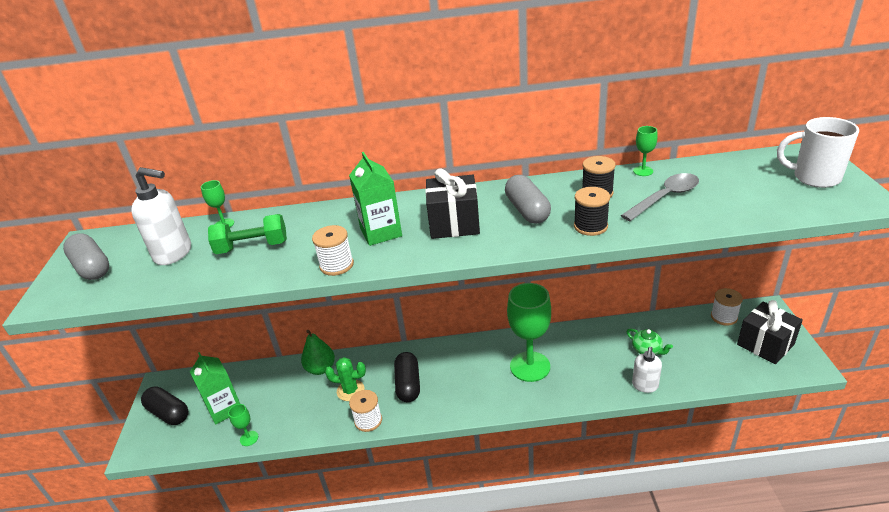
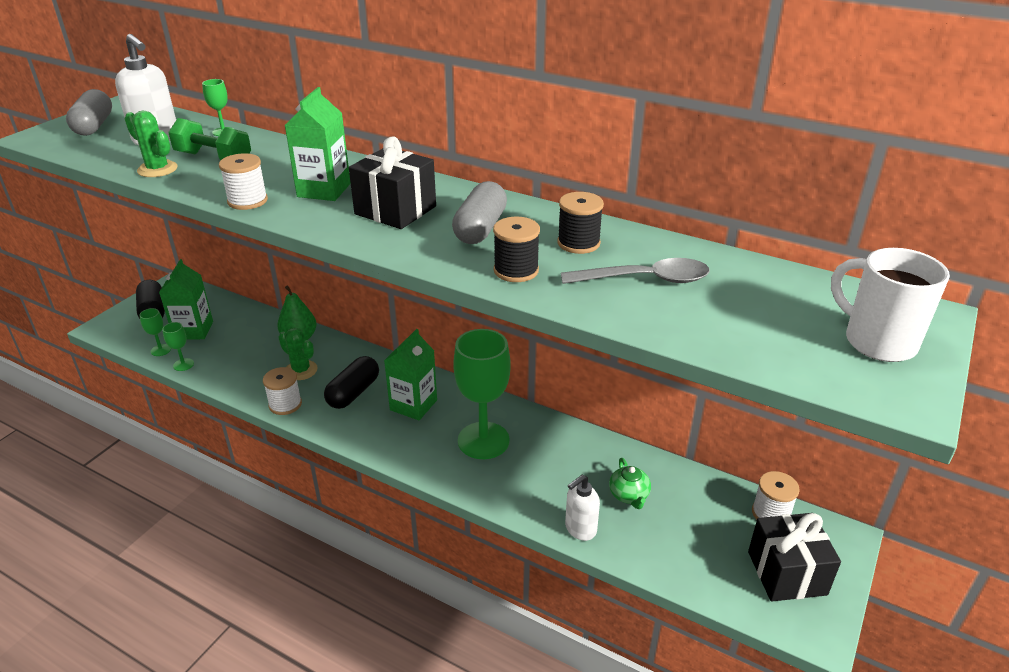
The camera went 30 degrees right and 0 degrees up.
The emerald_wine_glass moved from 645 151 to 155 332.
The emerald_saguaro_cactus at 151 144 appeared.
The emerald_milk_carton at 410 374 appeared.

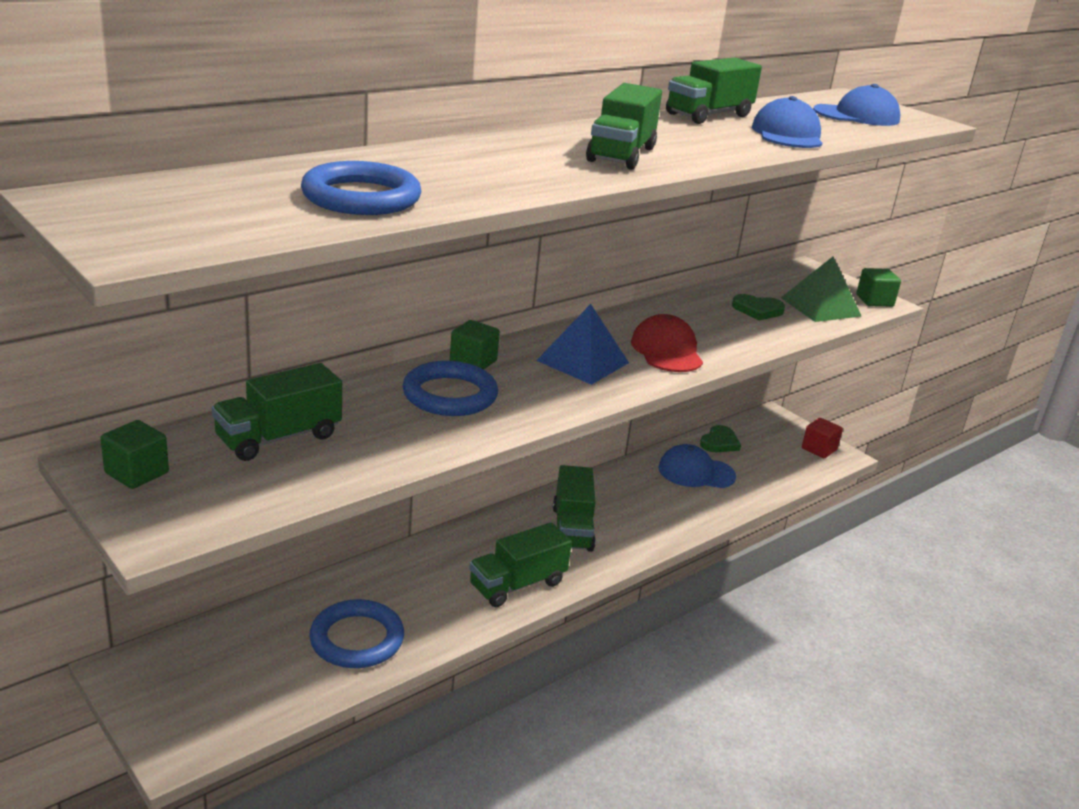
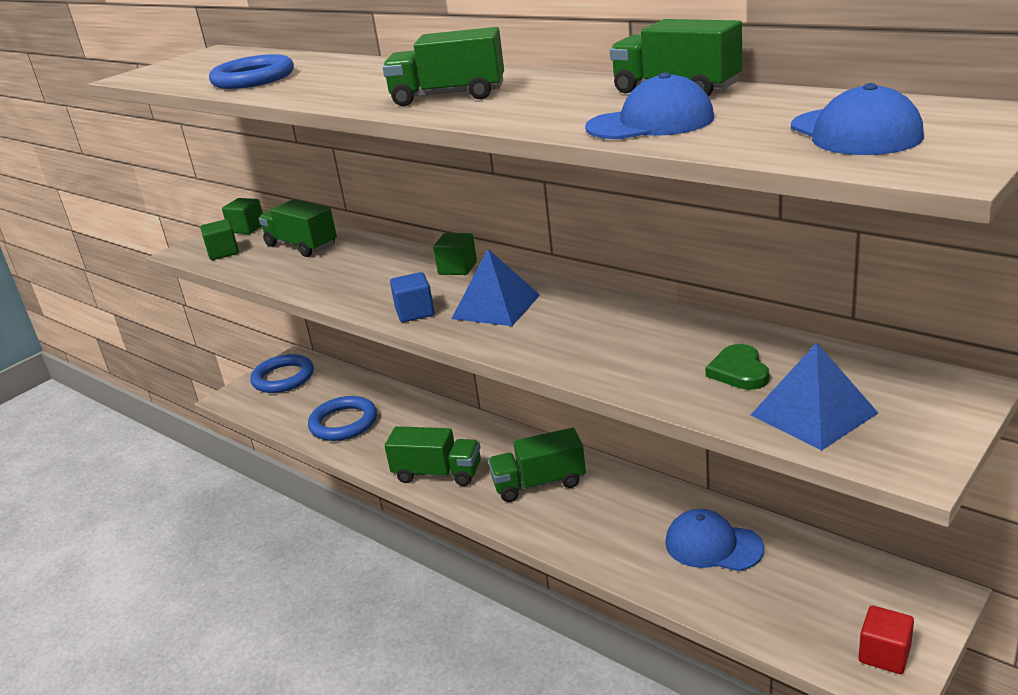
The camera went 85 degrees right and 0 degrees up.
The cobalt_torus moved from 450 388 to 282 373.
The emerald_truck at 520 564 turned 150 degrees clockwise.
The scarlet_peaked_cap at 667 343 disappeared.
The cobalt_peaked_cap at 697 466 turned 60 degrees counterclockwise.
The emerald_heart at 720 438 disappeared.
The emerald_solid_pyramid at 821 289 became the cobalt_solid_pyramid at 814 396.
The emerald_block moved from 878 287 to 219 239.
The cobalt_block at 412 297 appeared.

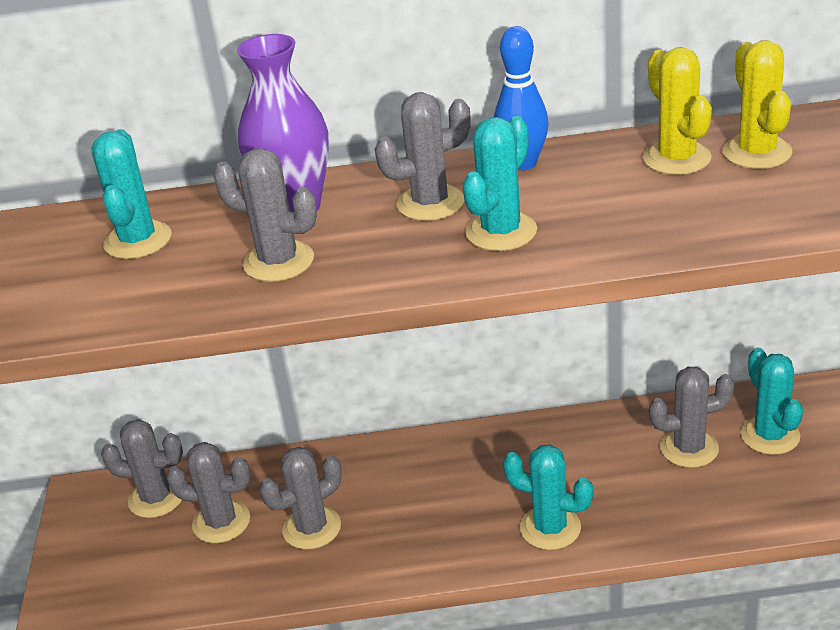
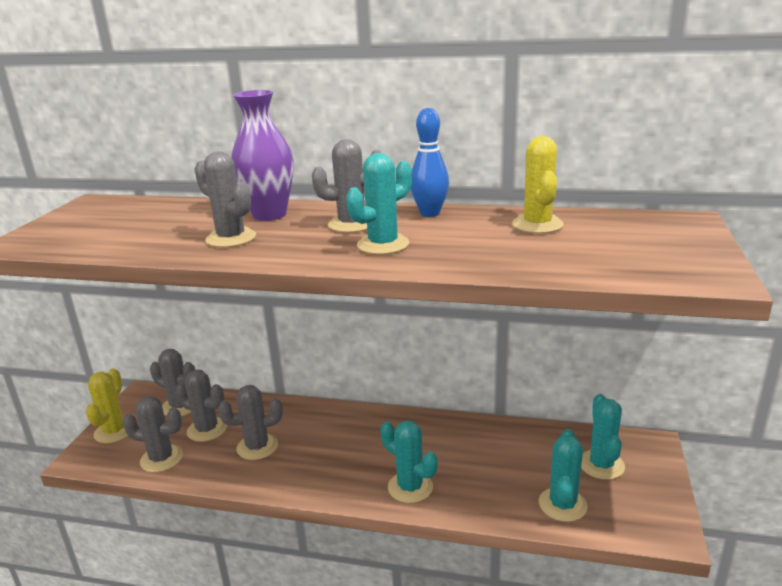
The camera went 15 degrees right and 10 degrees down.
The teal_saguaro_cactus moved from 131 194 to 563 475.
The gray_saguaro_cactus moved from 692 417 to 153 434.
The golden_saguaro_cactus moved from 757 104 to 107 406.

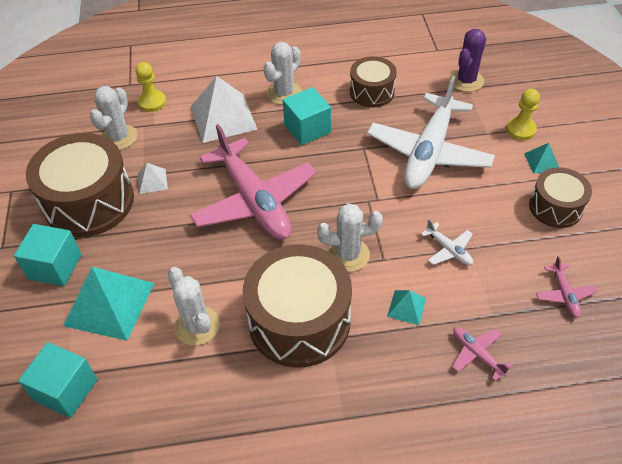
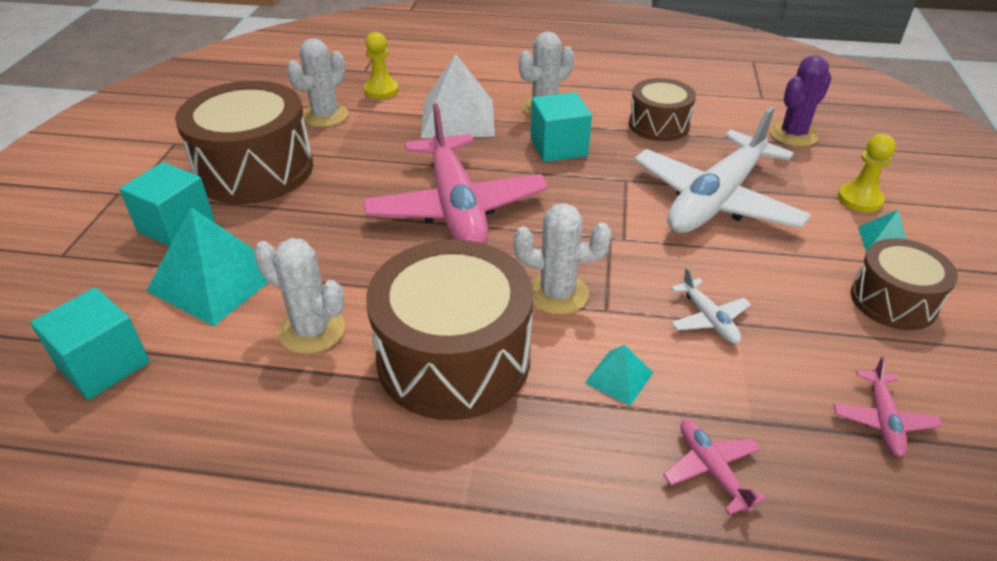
The camera went 15 degrees right and 10 degrees down.
The pure_white_solid_pyramid at 153 178 disappeared.
The pure_white_saguaro_cactus at 194 306 turned 45 degrees counterclockwise.

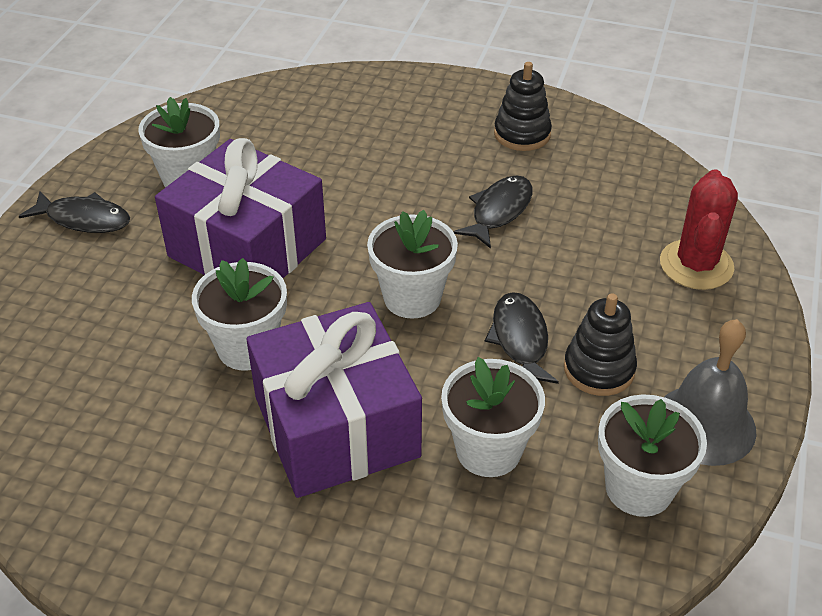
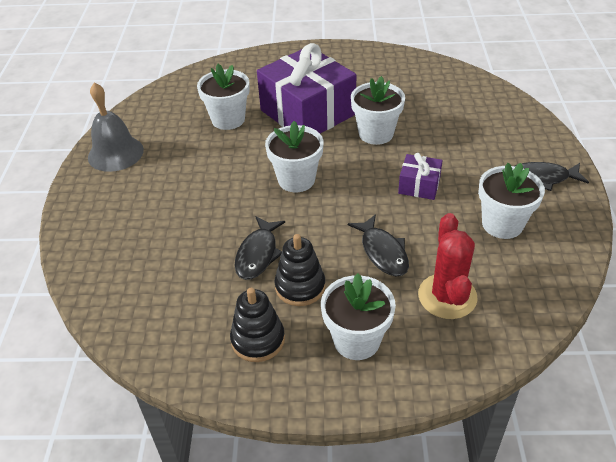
The camera went 165 degrees right and 0 degrees up.
The royal_purple_wrapped_gift at 240 208 changed to 0.45 times the size.
The black_fish_figure moved from 522 338 to 378 245.
The black_stacking_toy moved from 600 344 to 299 270.
The pure_white_plant_pot moved from 652 455 to 358 316.
The scarlet_saguaro_cactus moved from 699 229 to 448 266.

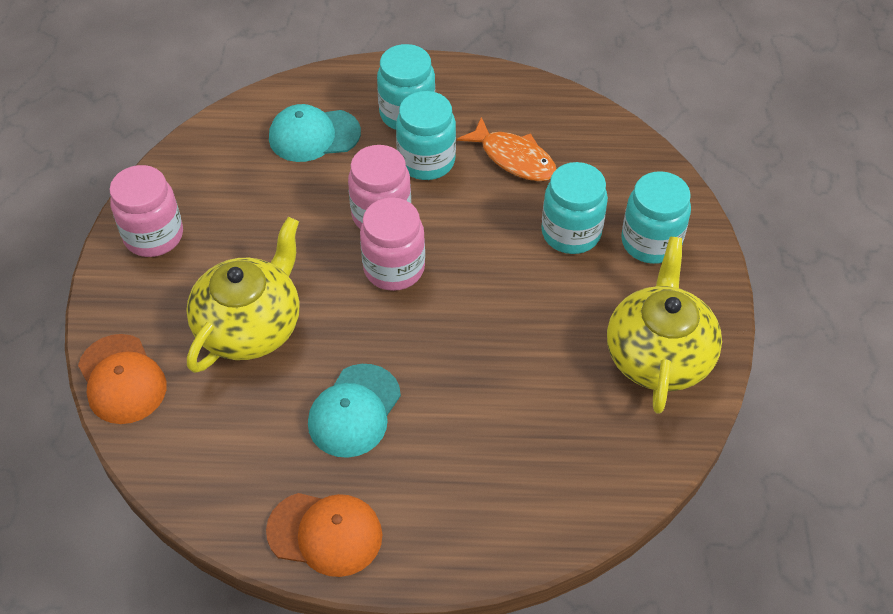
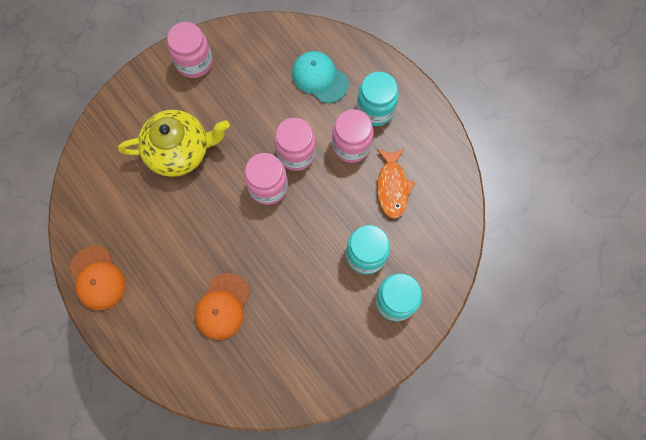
The camera went 50 degrees right and 20 degrees up.
The orange_peaked_cap moved from 122 379 to 222 306.
The teal_peaked_cap at 354 411 disappeared.
The teal_jar at 426 135 became the pink_jar at 353 136.
The golden_tea_pot at 664 325 disappeared.

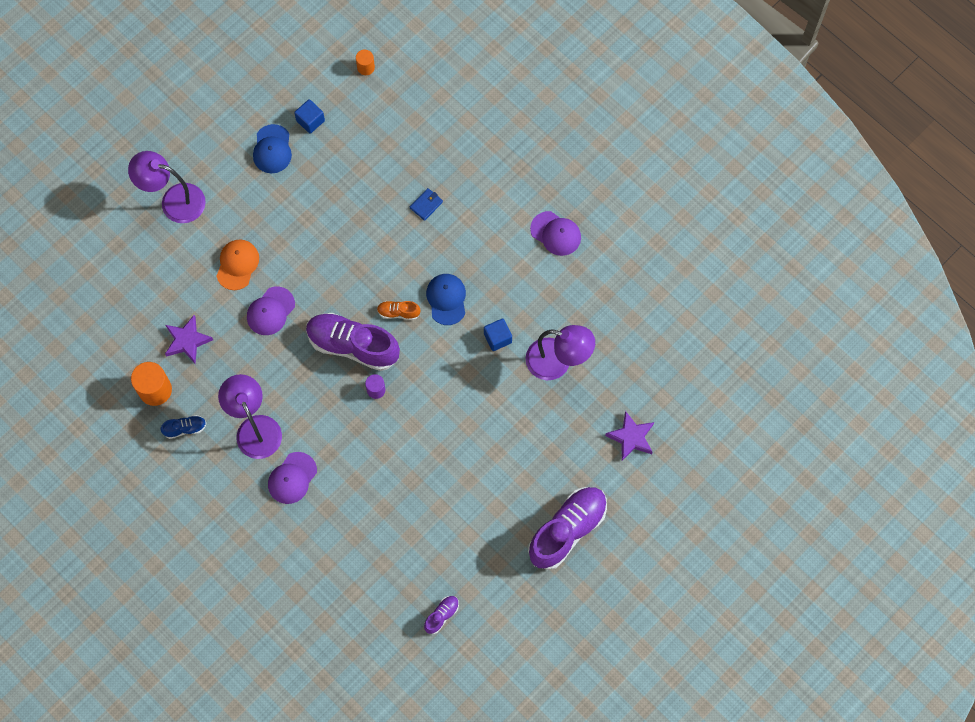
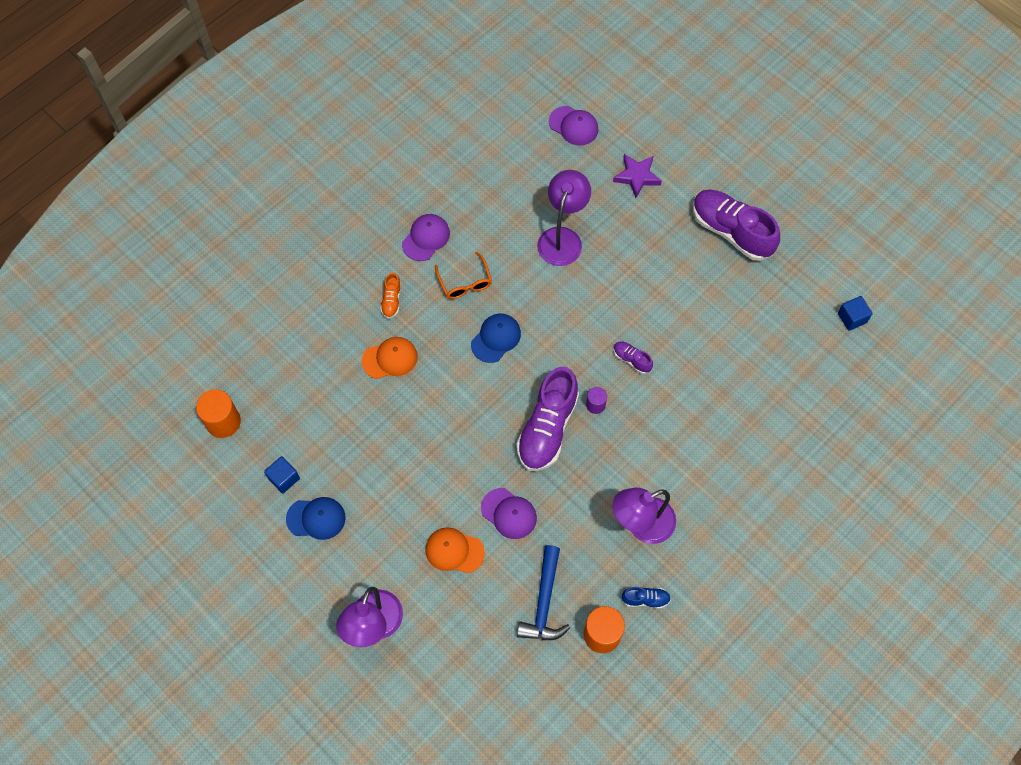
The camera went 90 degrees left and 5 degrees down.
The cobalt_sneaker at 183 427 turned 105 degrees clockwise.
The royal_purple_five-pointed_star at 189 339 was replaced by the cobalt_carpenter's_hammer at 543 592.
The royal_purple_peaked_cap moved from 292 478 to 573 126.
The orange_cylinder_shape at 365 62 changed to 1.78 times the size.
The orange_sneaker moved from 398 310 to 391 296.
The cobalt_wallet at 426 204 was replaced by the orange_peaked_cap at 390 358.
The royal_purple_sneaker moved from 441 615 to 633 357.
The cobalt_peaked_cap at 446 299 turned 135 degrees clockwise.
The cobalt_block moved from 498 334 to 855 313.
The orange_glasses at 463 275 appeared.

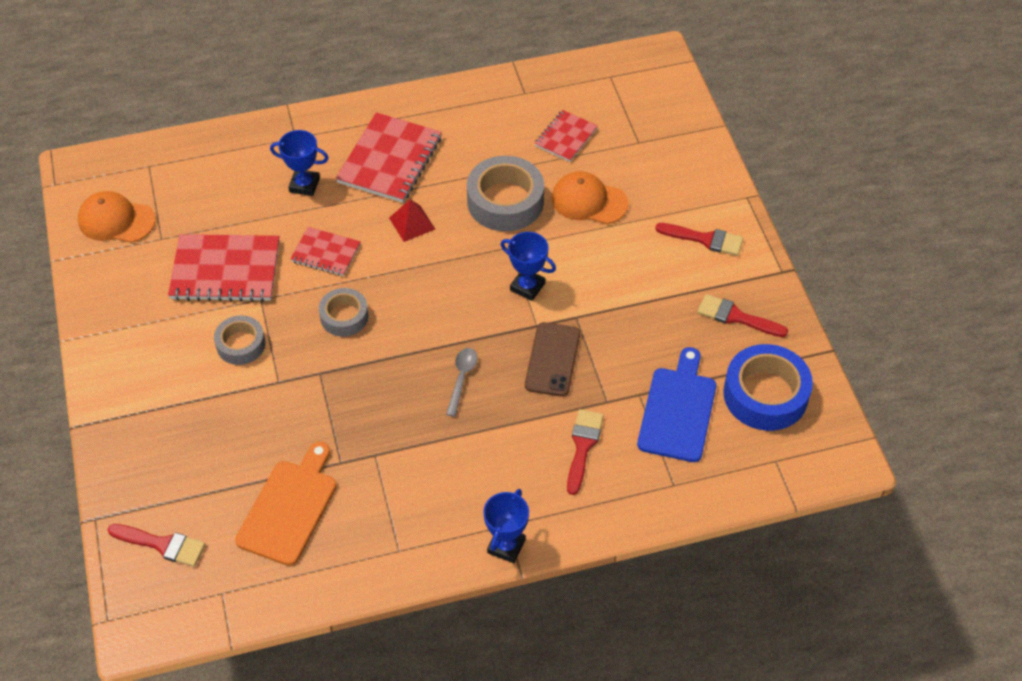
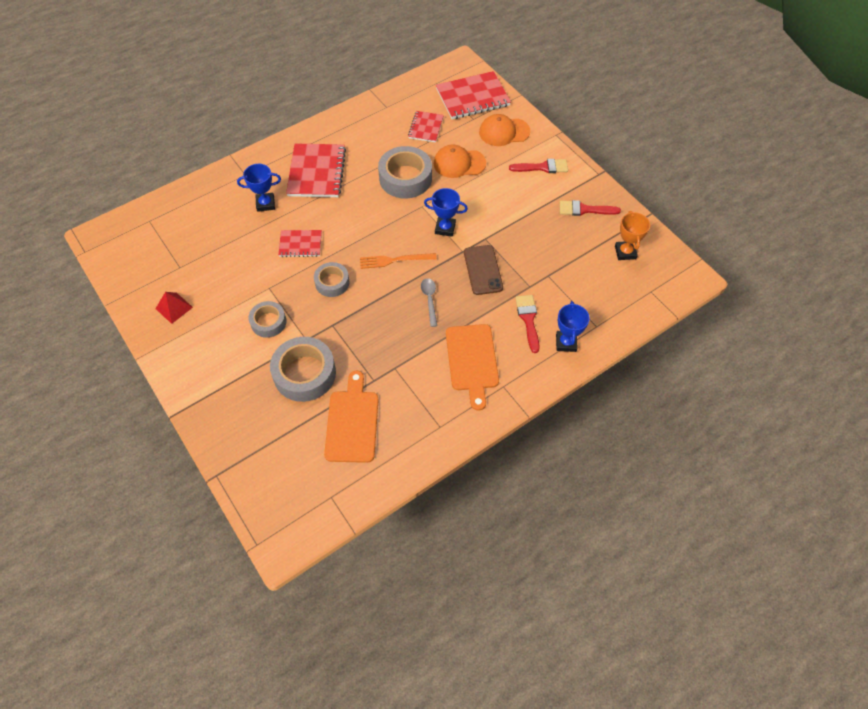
The camera went 20 degrees left and 5 degrees up.
The orange_peaked_cap moved from 117 217 to 504 130.
The scarlet_paintbrush at 156 545 disappeared.
The scarlet_notebook moved from 223 268 to 473 95.
The scarlet_solid_pyramid moved from 412 220 to 174 308.
The cobalt_trophy moved from 506 526 to 573 326.
The cobalt_bread_board at 676 404 disappeared.
The cobalt_sticky_tape at 768 387 was replaced by the orange_trophy at 632 235.
The gray_sticky_tape at 303 369 appeared.
The orange_dinner_fork at 398 261 appeared.
The orange_bread_board at 472 367 appeared.

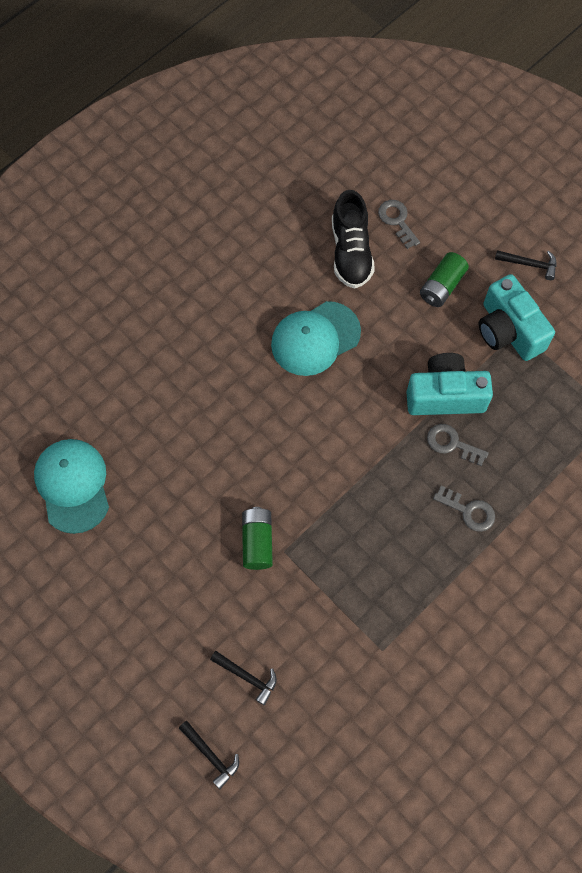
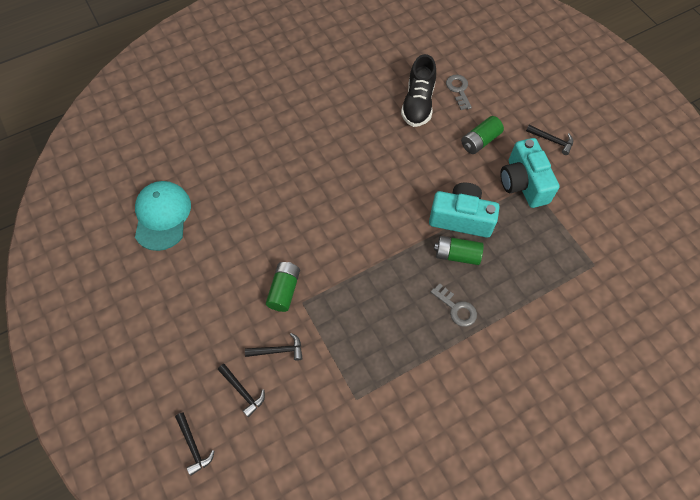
The camera went 15 degrees right and 5 degrees down.
The teal_peaked_cap at 316 338 disappeared.
The gray_key at 458 445 was replaced by the emerald_power_cell at 459 250.
The black_carpenter's_hammer at 274 347 appeared.

